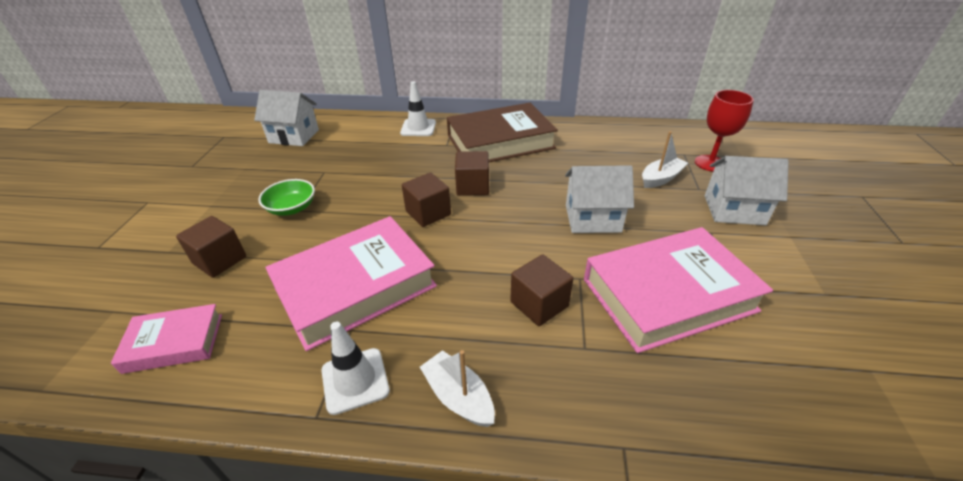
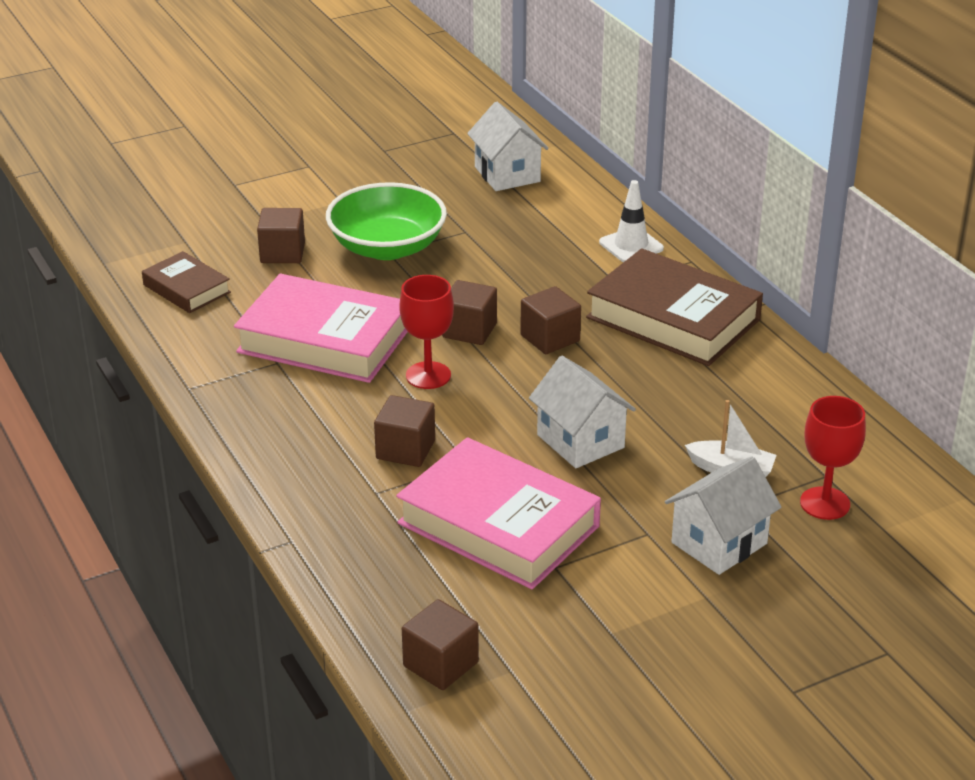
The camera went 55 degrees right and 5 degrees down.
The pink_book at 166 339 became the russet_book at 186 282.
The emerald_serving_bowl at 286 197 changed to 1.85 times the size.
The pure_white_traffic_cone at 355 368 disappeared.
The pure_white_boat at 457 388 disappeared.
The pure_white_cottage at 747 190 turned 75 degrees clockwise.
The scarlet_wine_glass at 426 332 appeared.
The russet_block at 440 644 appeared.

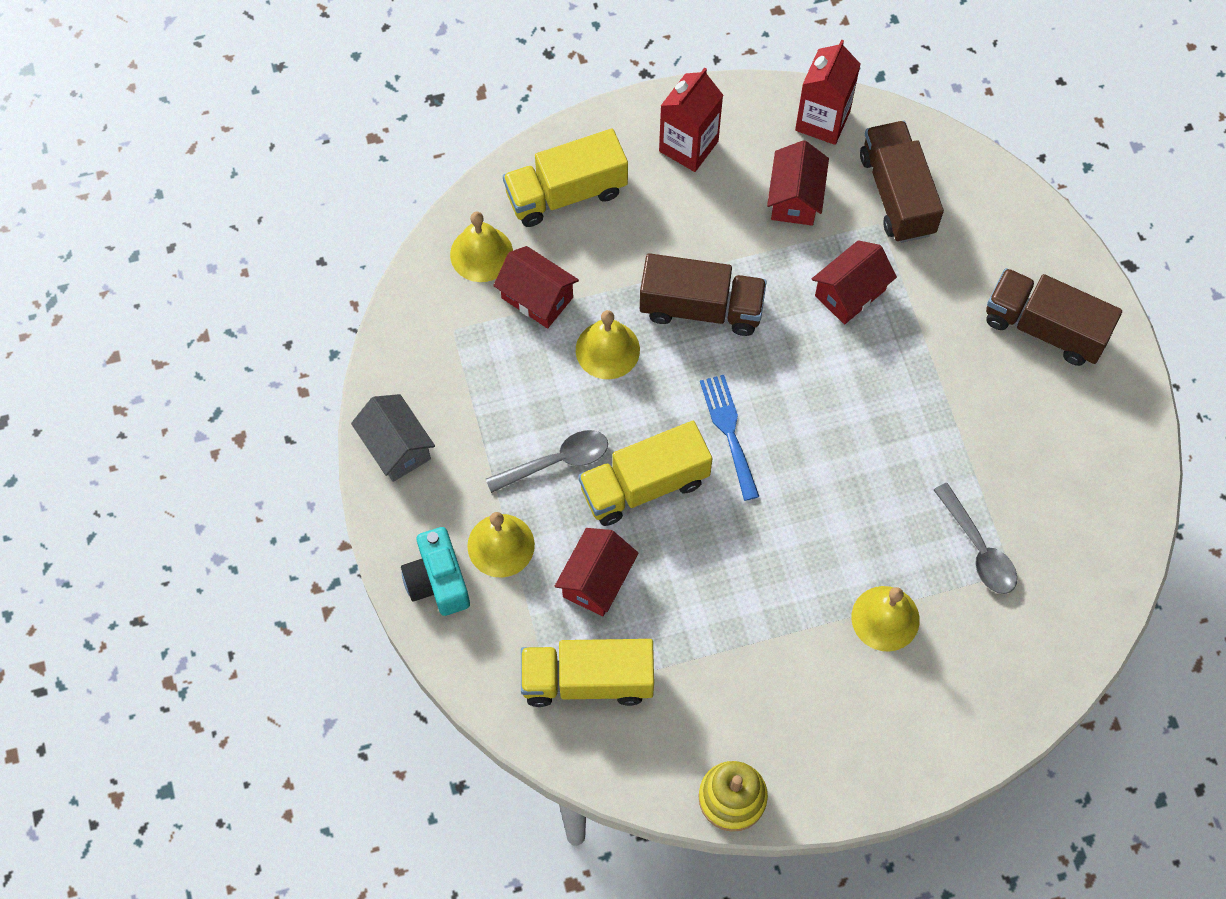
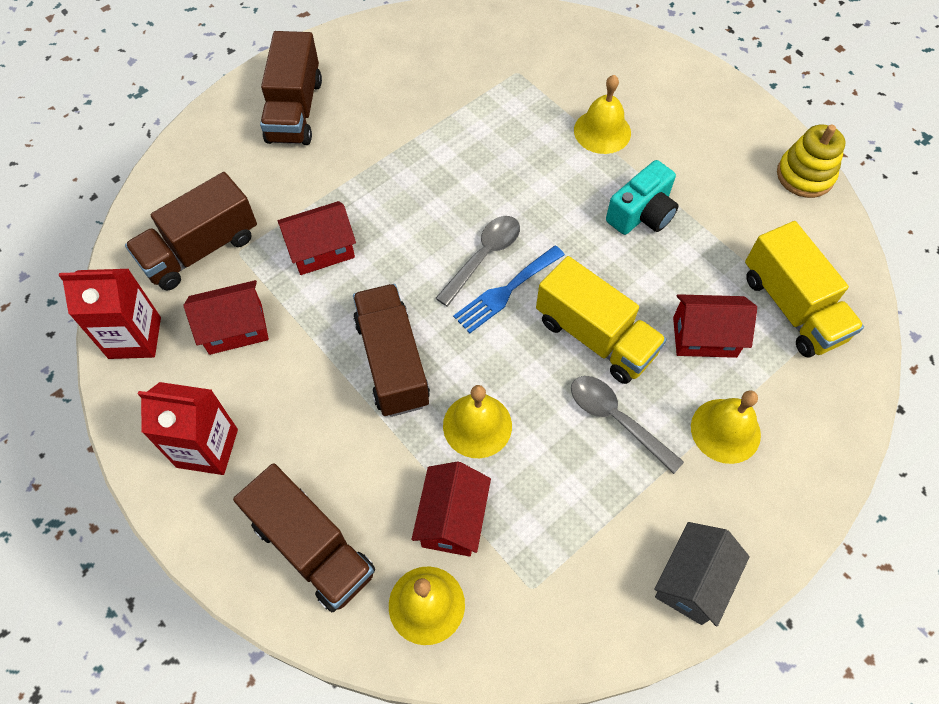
The camera went 115 degrees left and 5 degrees down.
The teal_photo_camera moved from 435 571 to 642 197.
The golden_truck at 565 178 became the russet_truck at 304 538.
The scarlet_cottage at 854 282 turned 45 degrees counterclockwise.
The gray_spoon moved from 975 538 to 478 261.

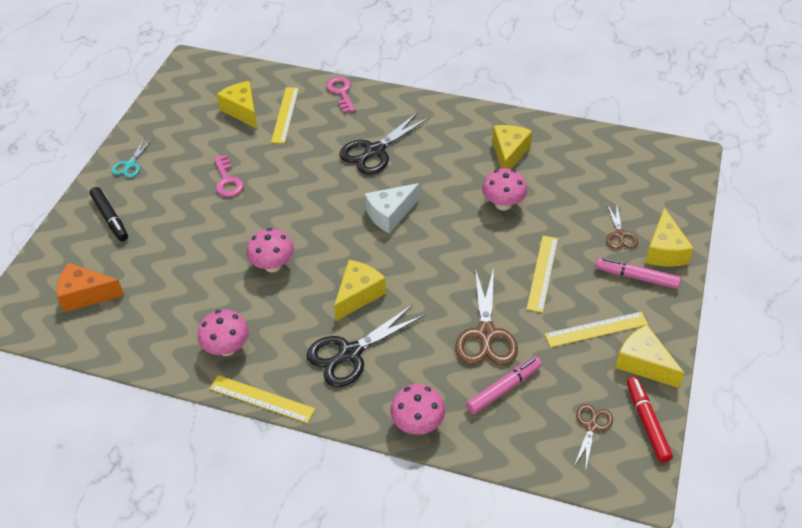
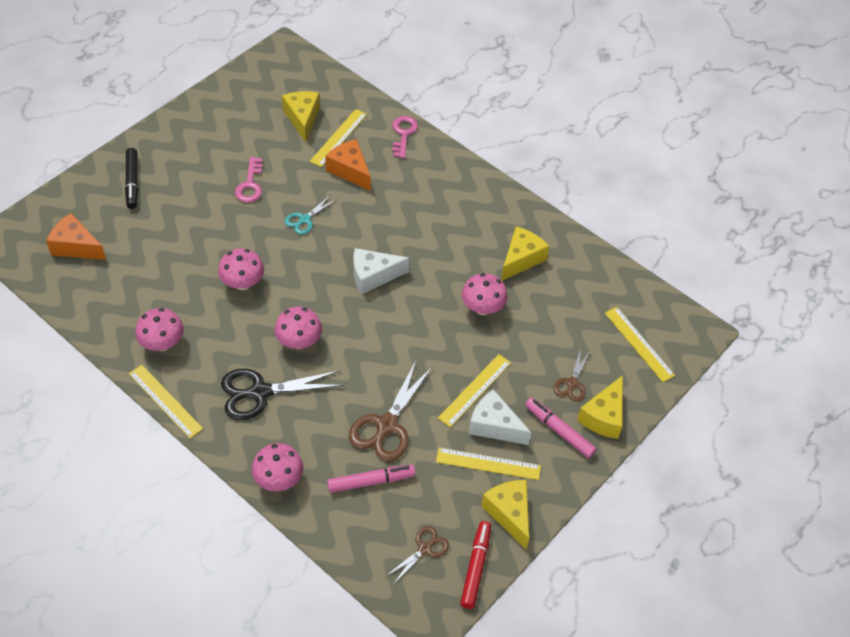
The camera went 20 degrees right and 5 degrees up.
The teal_shears moved from 132 158 to 311 215.
The golden_cheese at 360 290 was replaced by the pink_toadstool at 298 328.
The black_shears at 384 143 disappeared.
The orange_cheese at 348 165 appeared.
The pure_white_cheese at 500 417 appeared.
The golden_measuring_stick at 640 344 appeared.

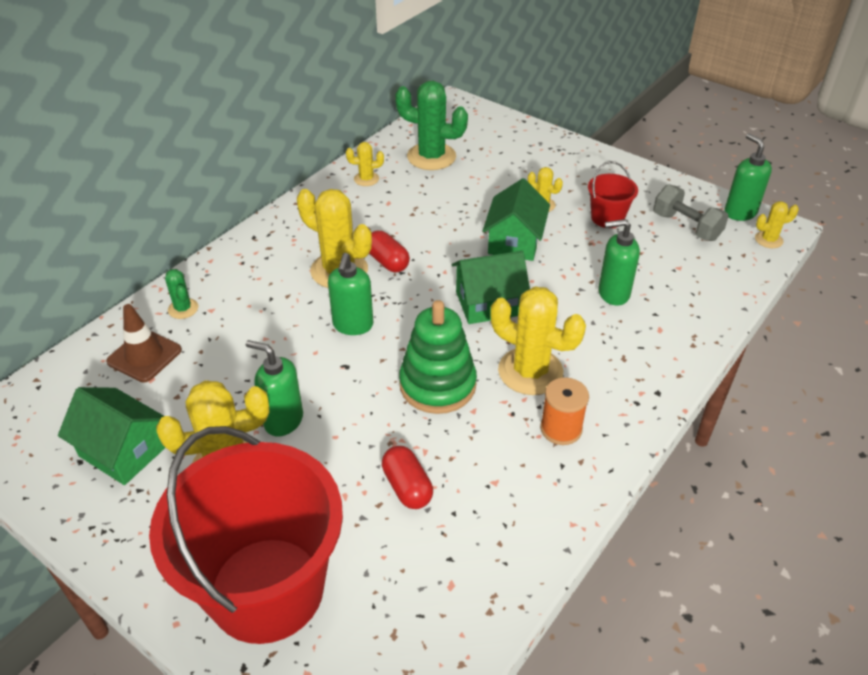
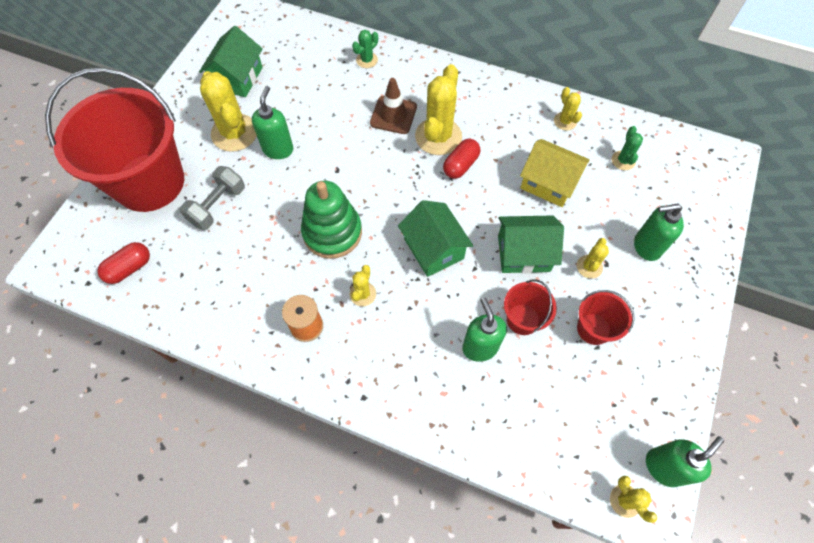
The camera went 75 degrees right and 20 degrees up.
The russet_traffic_cone moved from 144 343 to 393 106.
The emerald_soap_pump moved from 350 294 to 659 232.
The scarlet_pill_shape moved from 407 477 to 123 263.
The emerald_saguaro_cactus at 431 125 changed to 0.50 times the size.
The golden_saguaro_cactus at 538 340 changed to 0.50 times the size.
The gray_hand_weight moved from 691 212 to 212 198.
The scarlet_pail at 530 307 appeared.
The golden_cottage at 555 173 appeared.

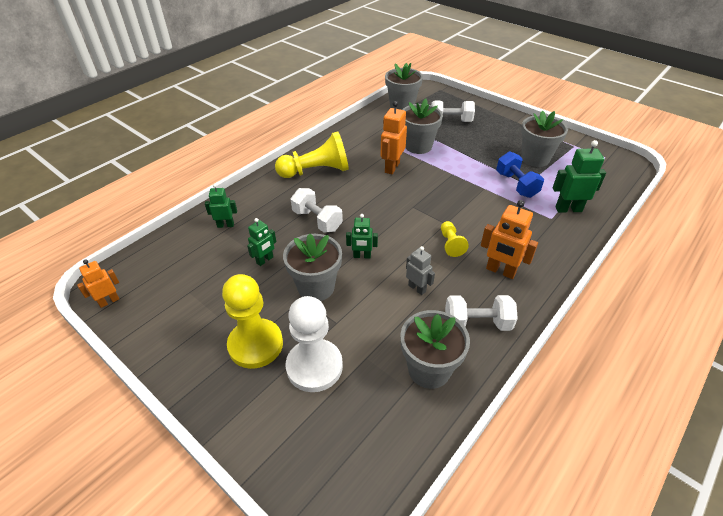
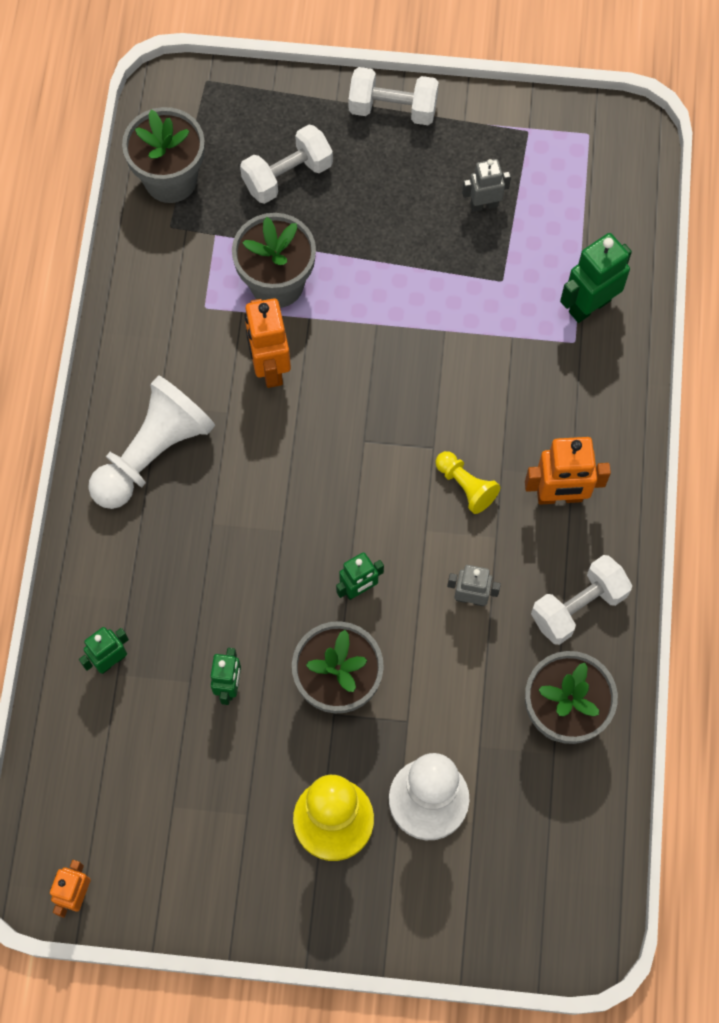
The camera went 35 degrees left and 25 degrees up.
The golden_game_pawn at 312 155 became the pure_white_game_pawn at 151 442.
The pure_white_hand_weight moved from 317 210 to 394 96.
The cobalt_hand_weight at 520 174 disappeared.
The gray_plant_pot at 544 138 was replaced by the gray_robot at 486 185.

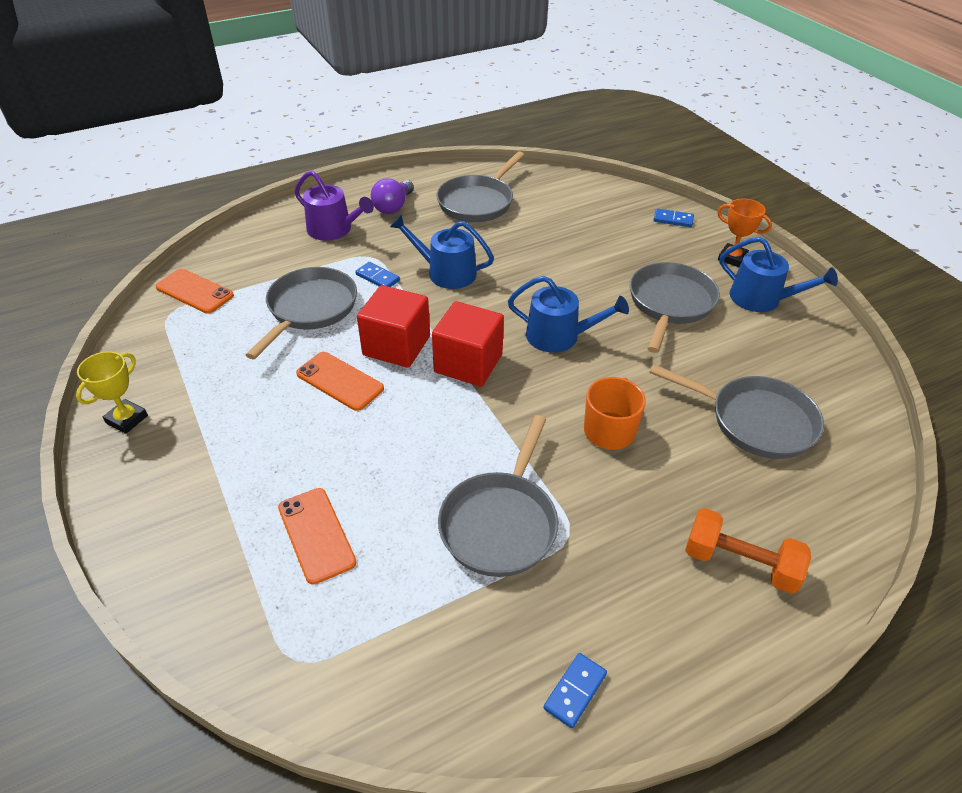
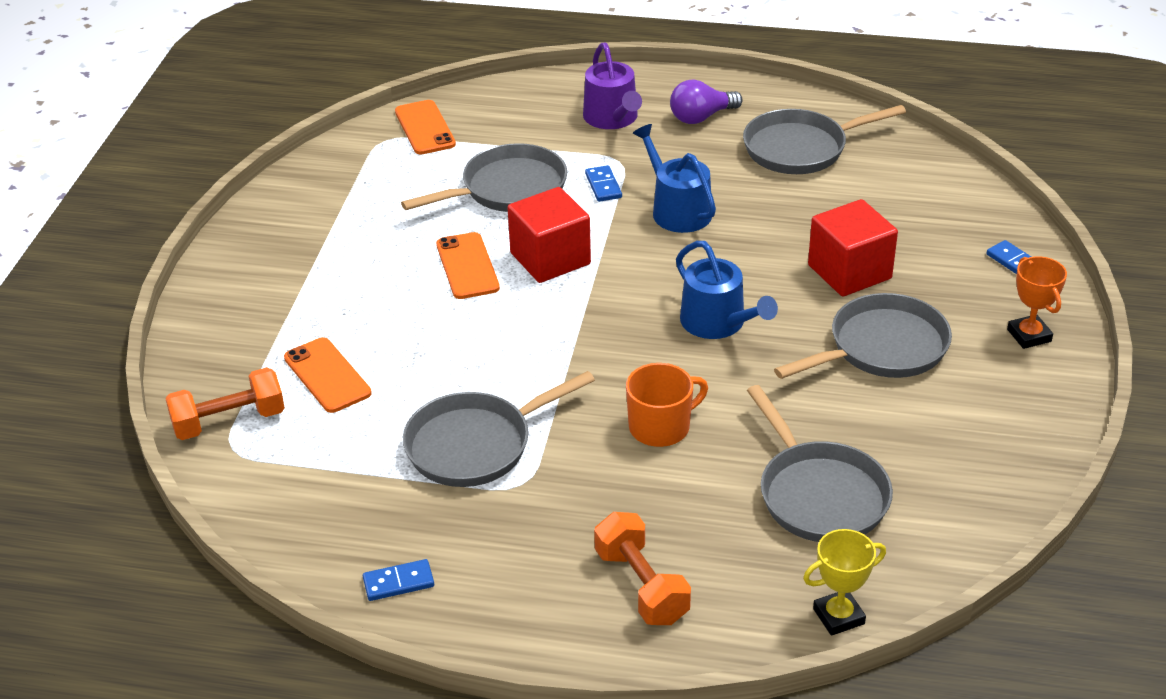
The camera went 40 degrees right and 5 degrees down.
The golden_trophy moved from 112 392 to 844 582.
The orange_phone at 317 536 turned 45 degrees counterclockwise.
The scarlet_block moved from 468 344 to 853 248.
The cobalt_watering_pot at 779 274 disappeared.
The orange_hand_weight at 225 403 appeared.

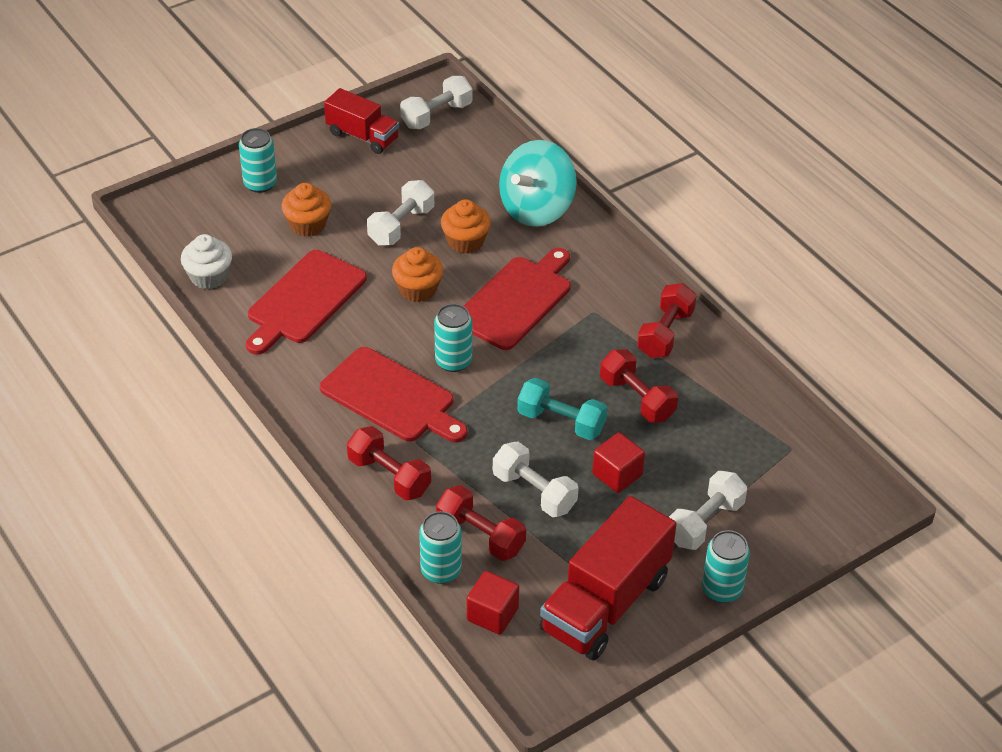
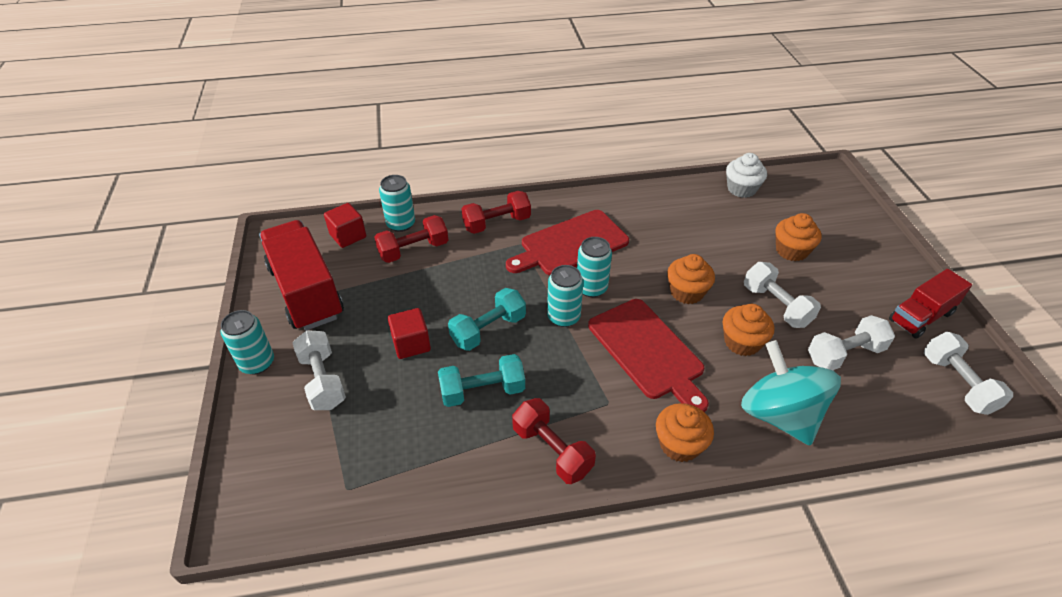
The camera went 115 degrees right and 0 degrees up.
The teal_soda_can moved from 258 160 to 565 296.
The scarlet_bread_board at 306 302 disappeared.
The pure_white_hand_weight moved from 536 479 to 851 342.
The scarlet_hand_weight at 639 386 became the teal_hand_weight at 481 380.
The orange_cupcake at 685 432 appeared.

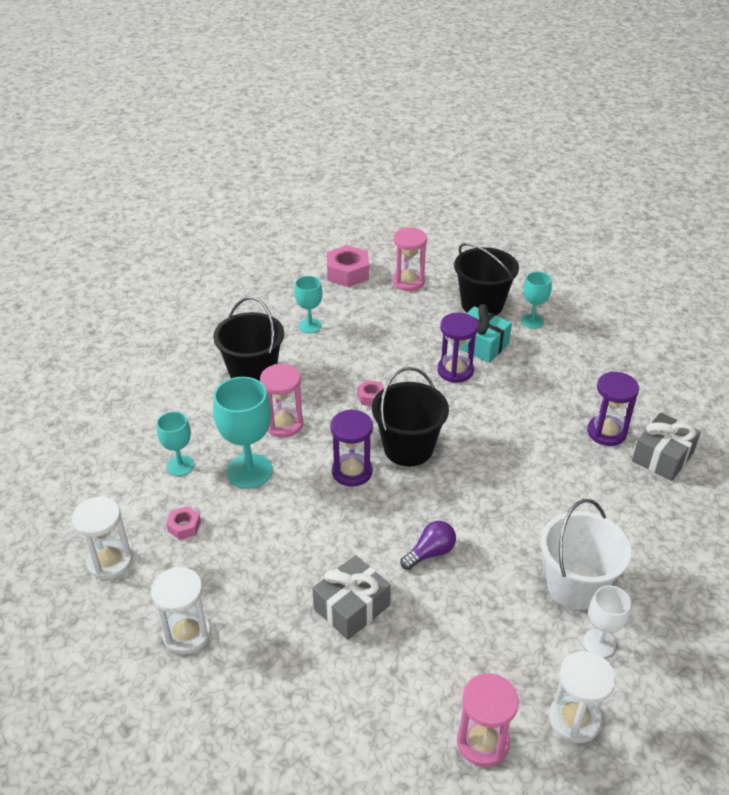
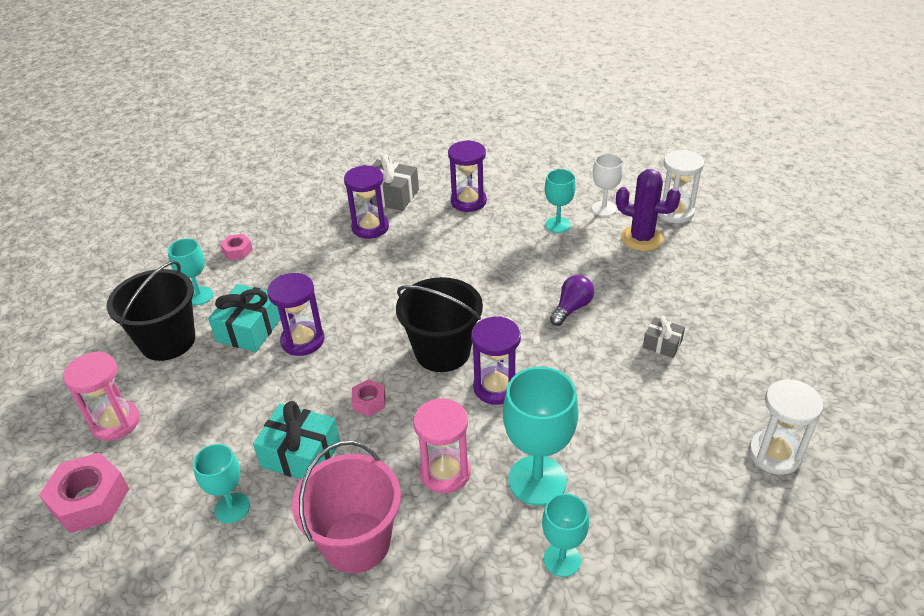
The camera went 105 degrees left and 0 degrees up.
The pure_white_sand_timer at 102 538 disappeared.
The pink_nut moved from 183 523 to 236 247.
The black_pail at 248 339 became the pink_pail at 346 507.
The gray_wrapped_gift at 351 597 changed to 0.57 times the size.
The royal_purple_light_bulb at 428 545 turned 90 degrees clockwise.
The pink_sand_timer at 488 720 disappeared.
The pure_white_pail at 586 554 was replaced by the teal_wine_glass at 560 201.
The teal_wrapped_gift at 296 440 appeared.
The royal_purple_sand_timer at 467 176 appeared.
The royal_purple_saguaro_cactus at 648 210 appeared.

